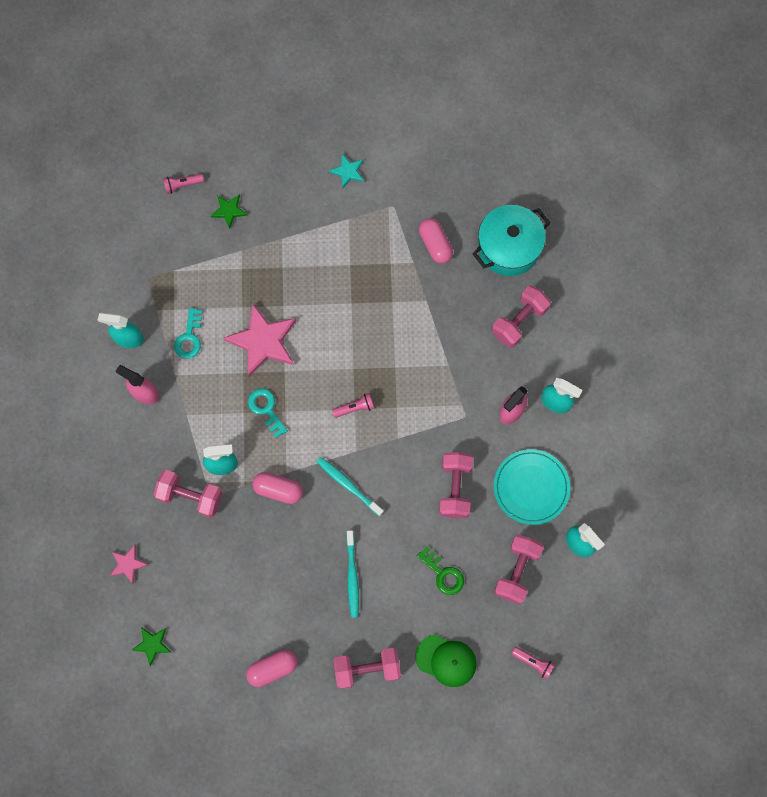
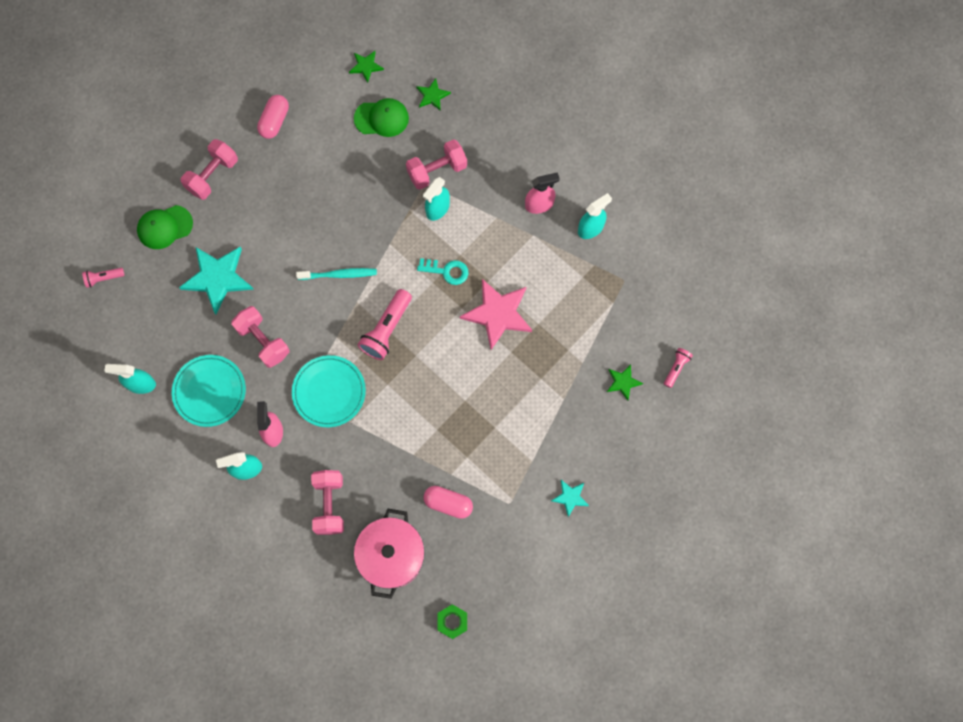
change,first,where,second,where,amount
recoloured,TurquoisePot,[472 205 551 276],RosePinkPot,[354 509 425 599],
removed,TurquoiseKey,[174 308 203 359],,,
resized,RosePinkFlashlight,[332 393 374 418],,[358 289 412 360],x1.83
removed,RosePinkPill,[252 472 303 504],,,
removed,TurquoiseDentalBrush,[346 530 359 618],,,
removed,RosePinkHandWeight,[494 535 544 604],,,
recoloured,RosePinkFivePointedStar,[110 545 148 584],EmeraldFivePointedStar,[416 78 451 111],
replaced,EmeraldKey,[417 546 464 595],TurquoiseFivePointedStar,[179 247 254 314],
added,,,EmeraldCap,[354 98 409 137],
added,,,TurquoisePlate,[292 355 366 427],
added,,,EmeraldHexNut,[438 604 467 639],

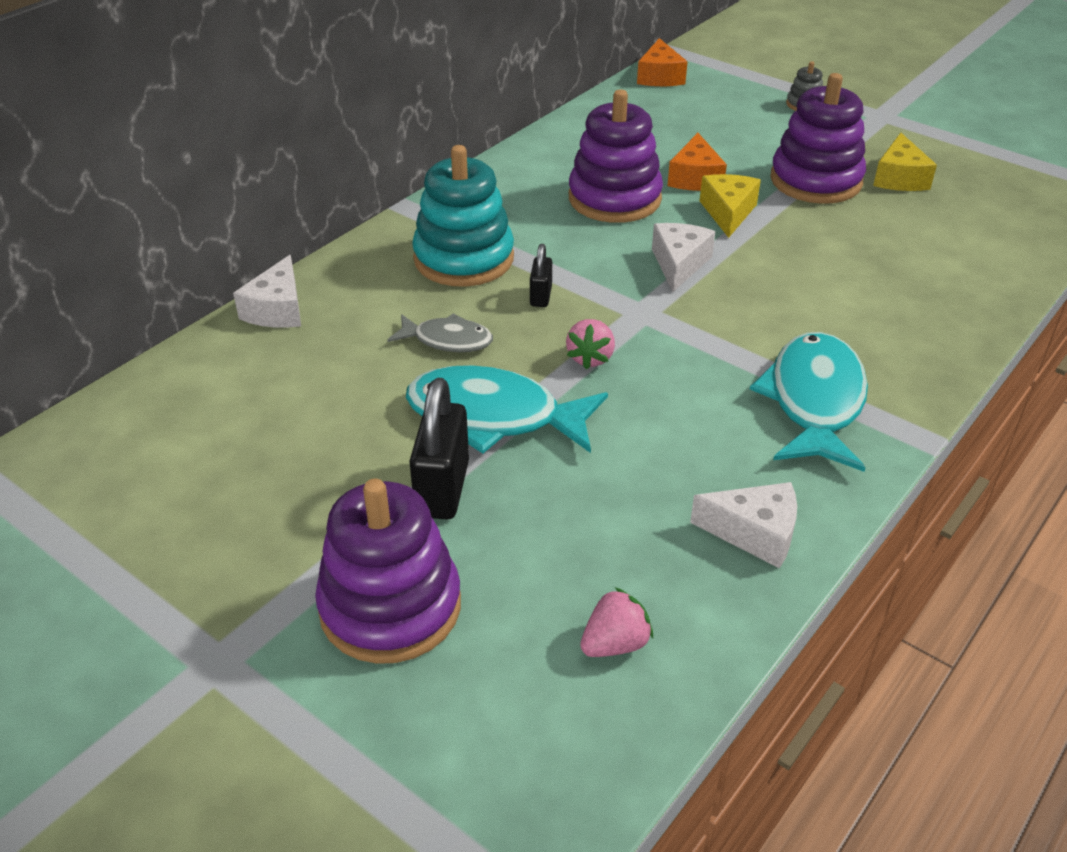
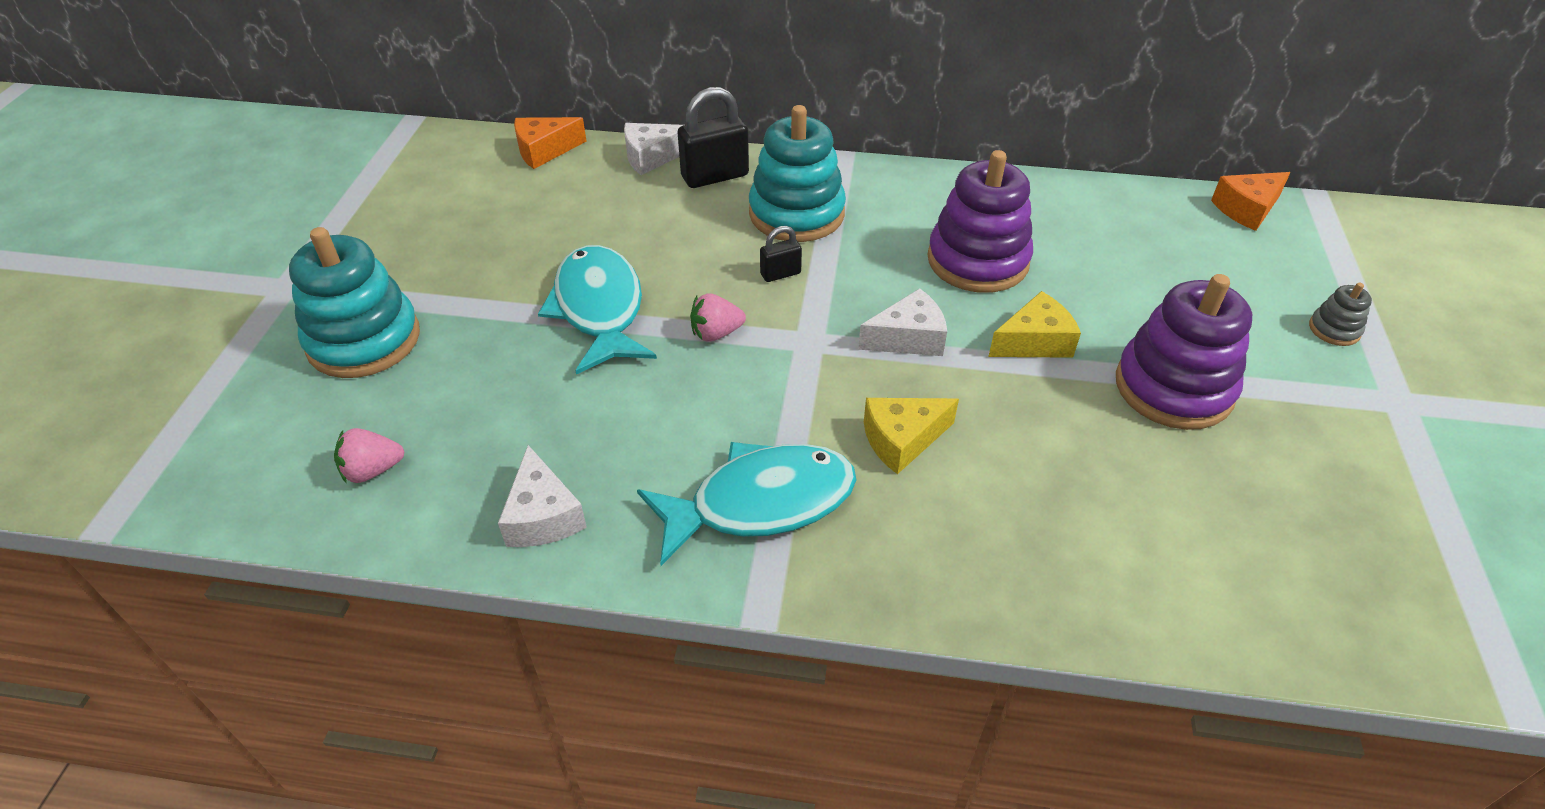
change,first,where,second,where,amount
moved,OrangeColouredCheeseWedge,[667 133 727 191],,[514 117 586 169],
moved,GoldenCheeseWedge,[873 133 937 191],,[864 398 959 474],
removed,AshGreyToyFish,[387 313 493 352],,,
moved,BlackPadlock,[409 378 469 519],,[678 87 749 188],
recoloured,RoyalPurpleRingStacker,[315 479 461 664],TurquoiseRingStacker,[289 227 420 378],
turned,RosePinkBerry,[580 587 653 657],,[334 428 404 483],135 degrees clockwise

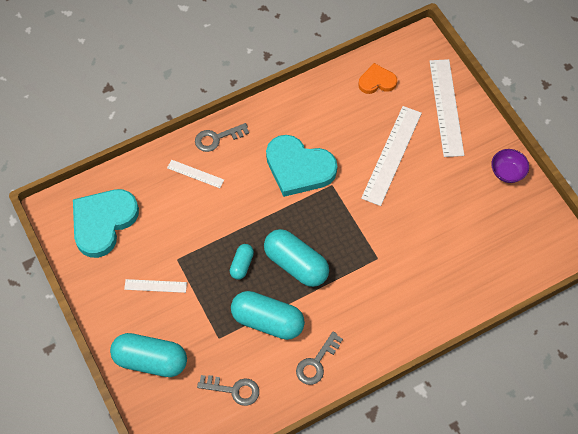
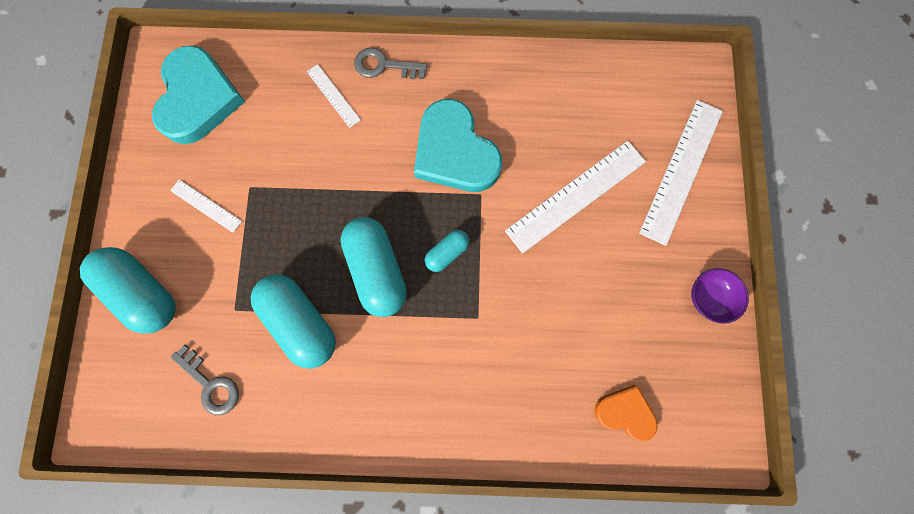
change,first,where,second,where,amount
moved,OrangeColouredHeart,[358 63 397 94],,[594 385 658 442],
turned,TurquoiseHeart,[73 189 139 258],,[152 46 245 144],120 degrees clockwise
moved,TurquoisePill,[230 244 254 279],,[425 230 469 272],
removed,AshGreyKey,[296 331 343 385],,,

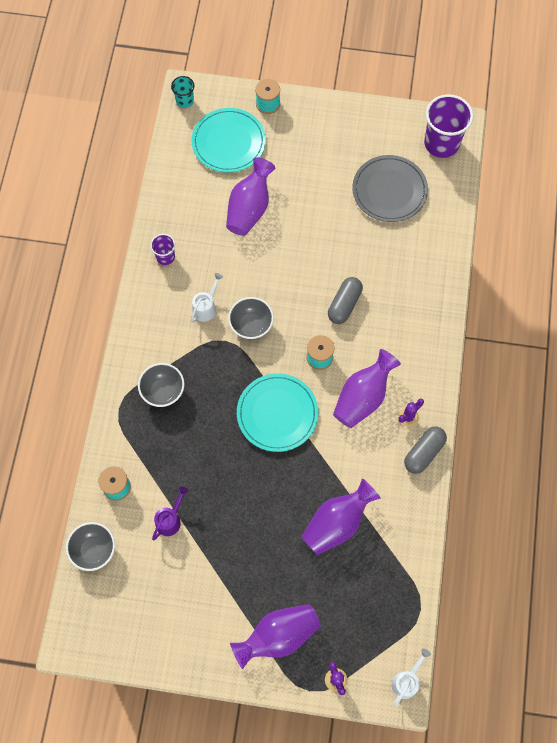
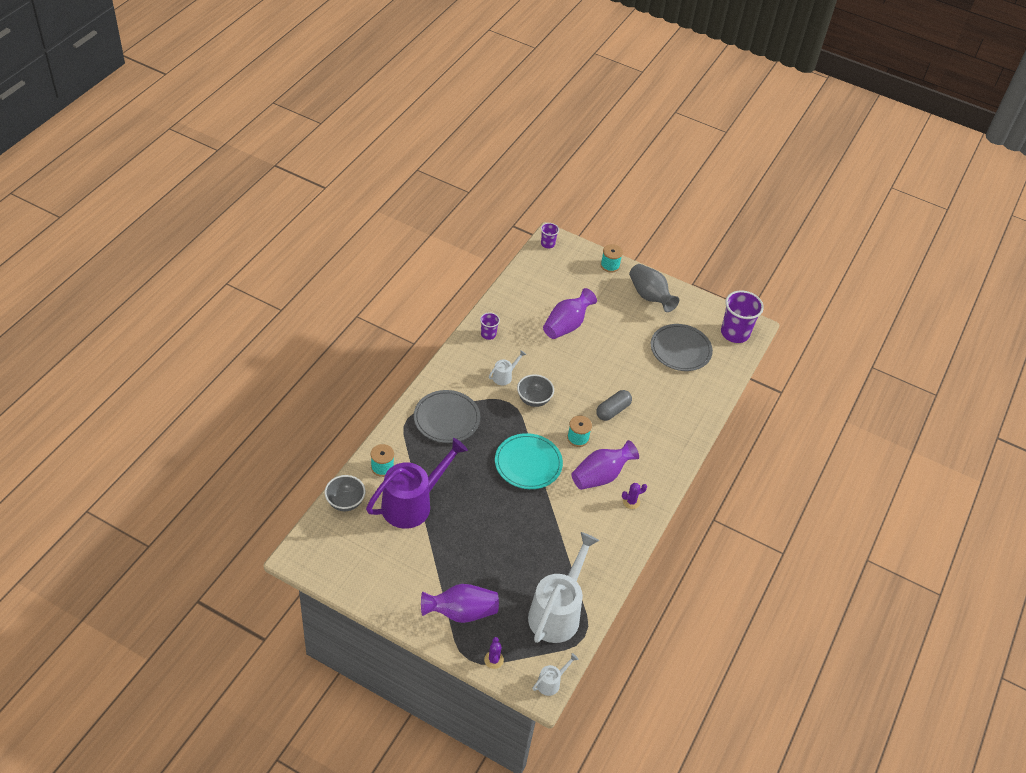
change,first,where,second,where,amount
recoloured,TurquoiseTumbler,[171 76 194 108],RoyalPurpleTumbler,[541 223 559 248],
removed,TurquoisePlate,[192 108 266 173],,,
replaced,AshGreyDeepDish,[138 363 185 407],AshGreyPlate,[414 390 480 443],
removed,AshGreyPill,[404 426 447 474],,,
removed,RoyalPurpleVase,[301 478 381 555],,,
resized,RoyalPurpleSprinklingCan,[152 486 188 540],,[366 438 468 529],x2.33
added,,,AshGreyVase,[629 264 679 312],
added,,,WhiteSprinklingCan,[528 532 599 643],

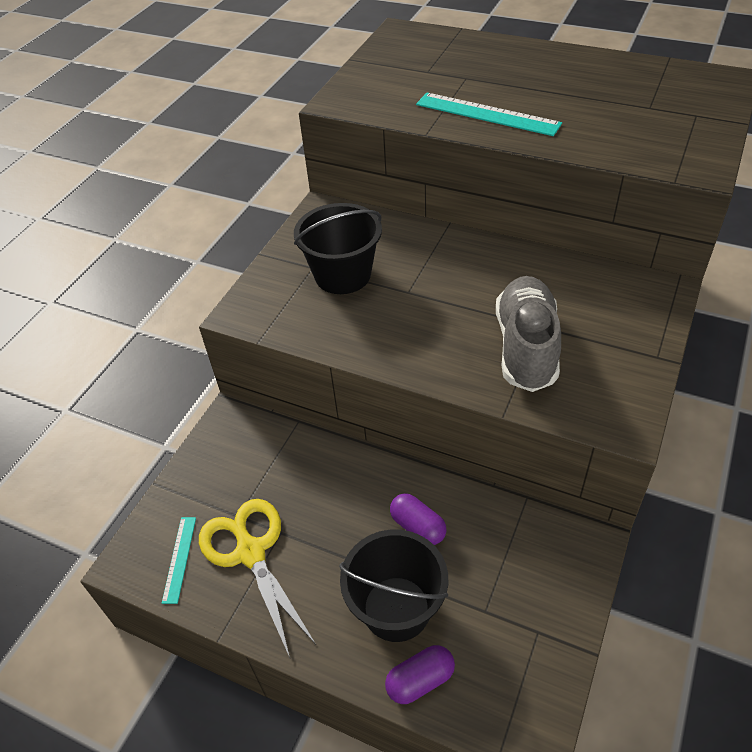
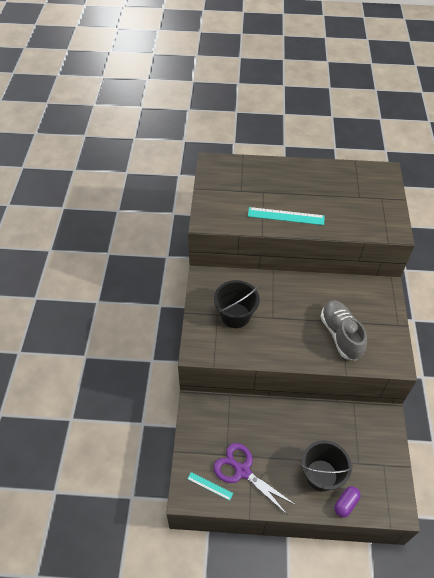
change,first,where,second,where,amount
removed,RoyalPurplePill,[390 493 447 545],,,
recoloured,GoldenPairOfScissors,[199 499 316 658],RoyalPurplePairOfScissors,[213 443 294 515],
turned,TurquoiseRuler,[162 517 196 604],,[187 472 233 500],45 degrees counterclockwise

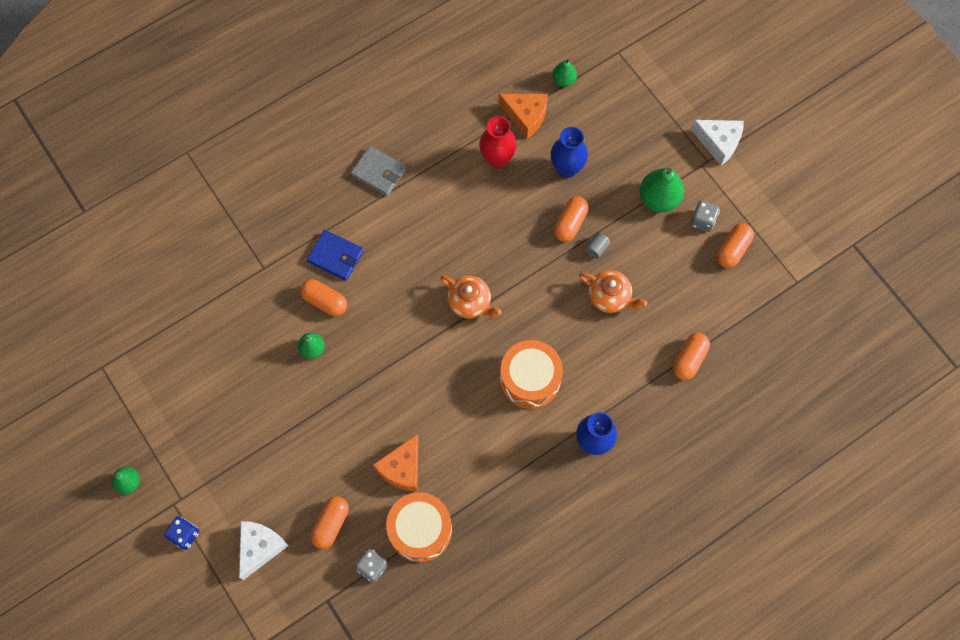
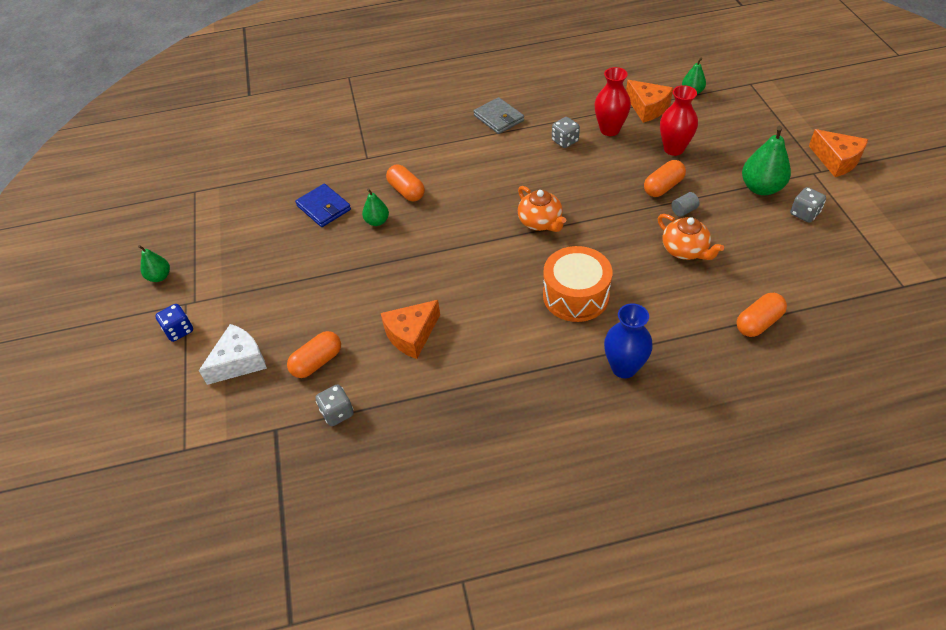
change,first,where,second,where,amount
recoloured,WhiteCheeseWedge,[691 120 744 165],OrangeColouredCheeseWedge,[809 129 868 177],
recoloured,BlueVase,[550 127 588 178],RedVase,[660 85 698 156],
removed,OrangeColouredPill,[717 223 754 268],,,
moved,BlueWallet,[307 230 364 281],,[295 184 351 227],
removed,OrangeColouredDrum,[386 492 452 562],,,
added,,,AshGreyGameDie,[552 117 580 148],

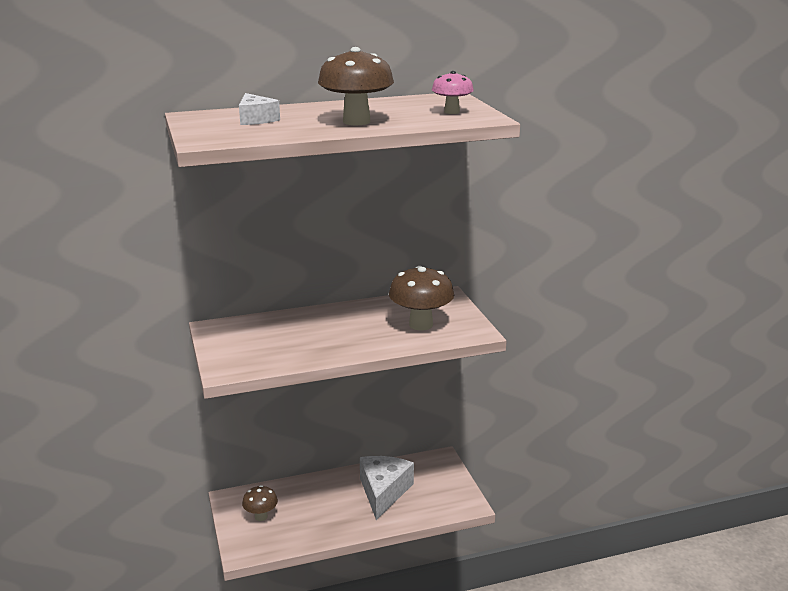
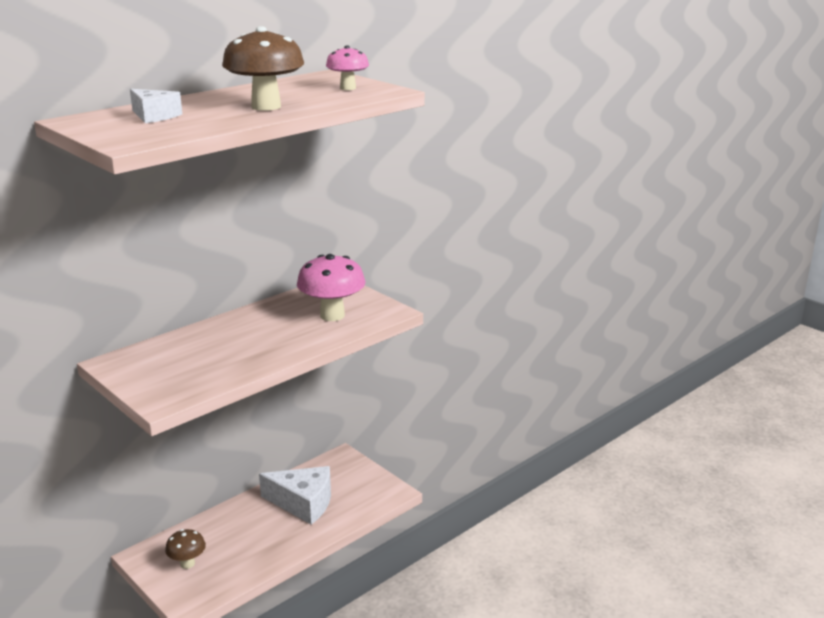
change,first,where,second,where,amount
recoloured,RussetFungus,[389 266 454 331],RosePinkFungus,[297 254 365 321],
turned,WhiteCheeseWedge,[360 456 414 520],,[259 466 331 525],120 degrees clockwise

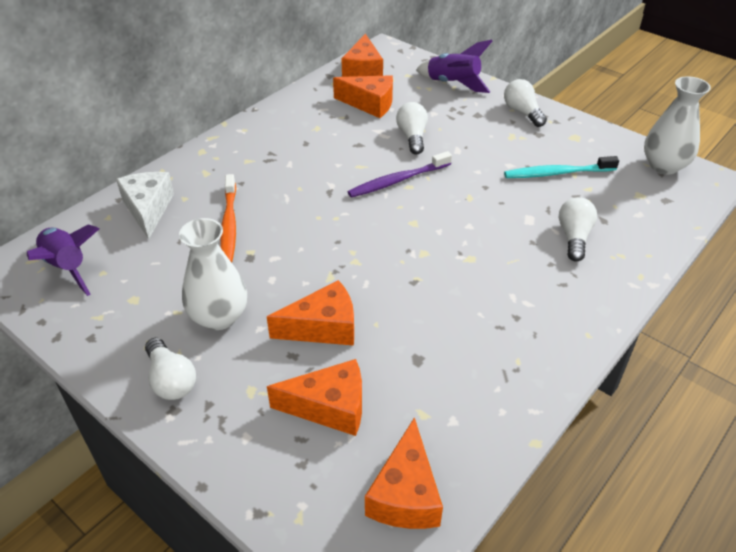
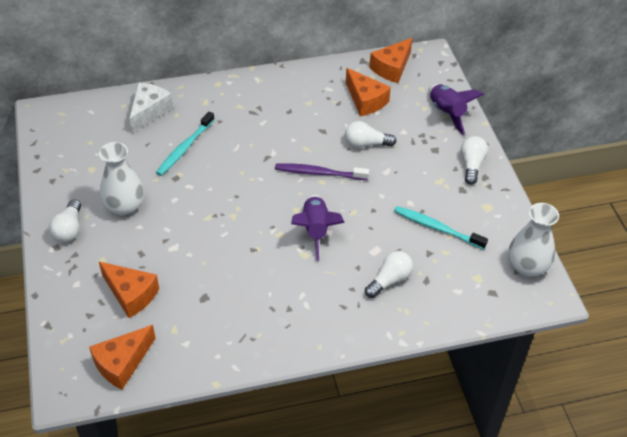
change,first,where,second,where,amount
turned,WhiteLightbulb,[396 102 428 155],,[345 121 397 148],120 degrees counterclockwise
recoloured,OrangeColouredDentalBrush,[220 174 236 262],TurquoiseDentalBrush,[156 111 215 176],
moved,RoyalPurpleToyRocket,[27 225 99 296],,[291 195 345 261],
removed,OrangeColouredCheeseWedge,[267 280 354 346],,,

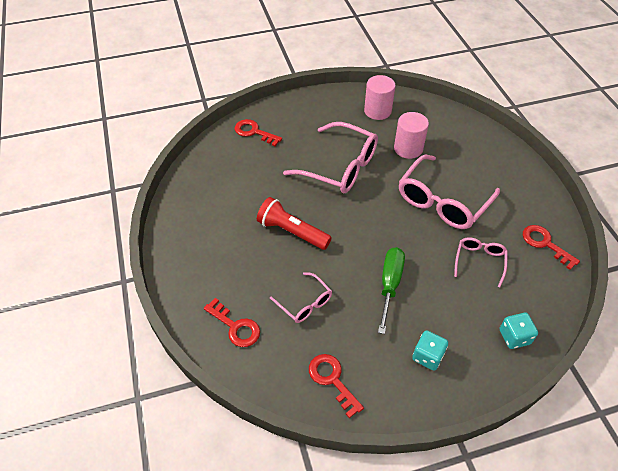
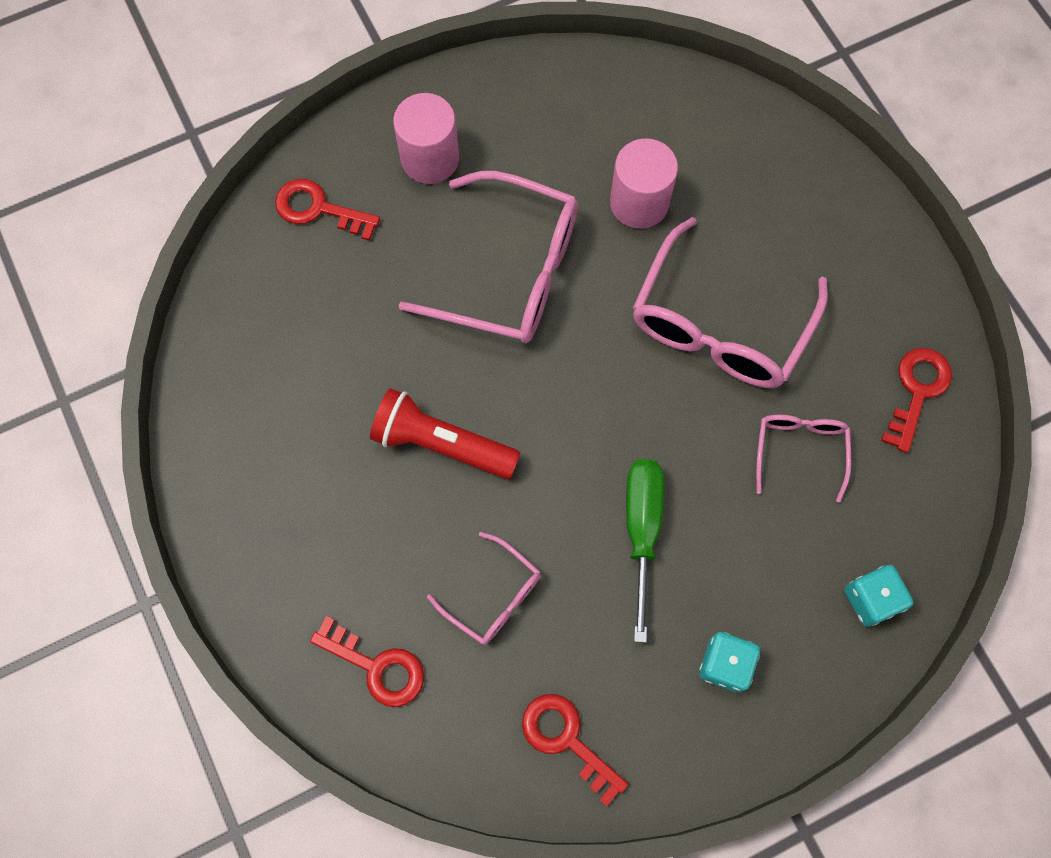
change,first,where,second,where,amount
moved,RosePinkCylinder,[364 75 395 120],,[393 93 459 184],
turned,RedKey,[523 225 580 270],,[881 348 952 453],75 degrees clockwise

